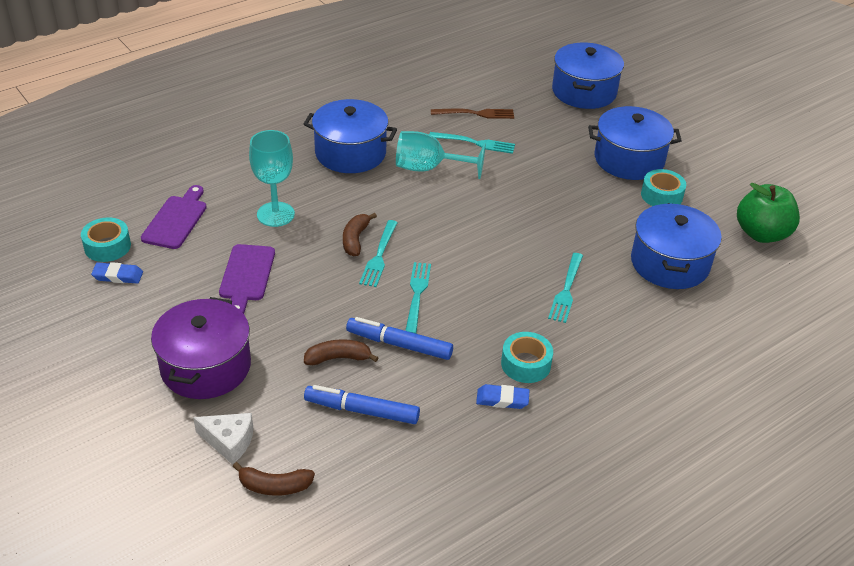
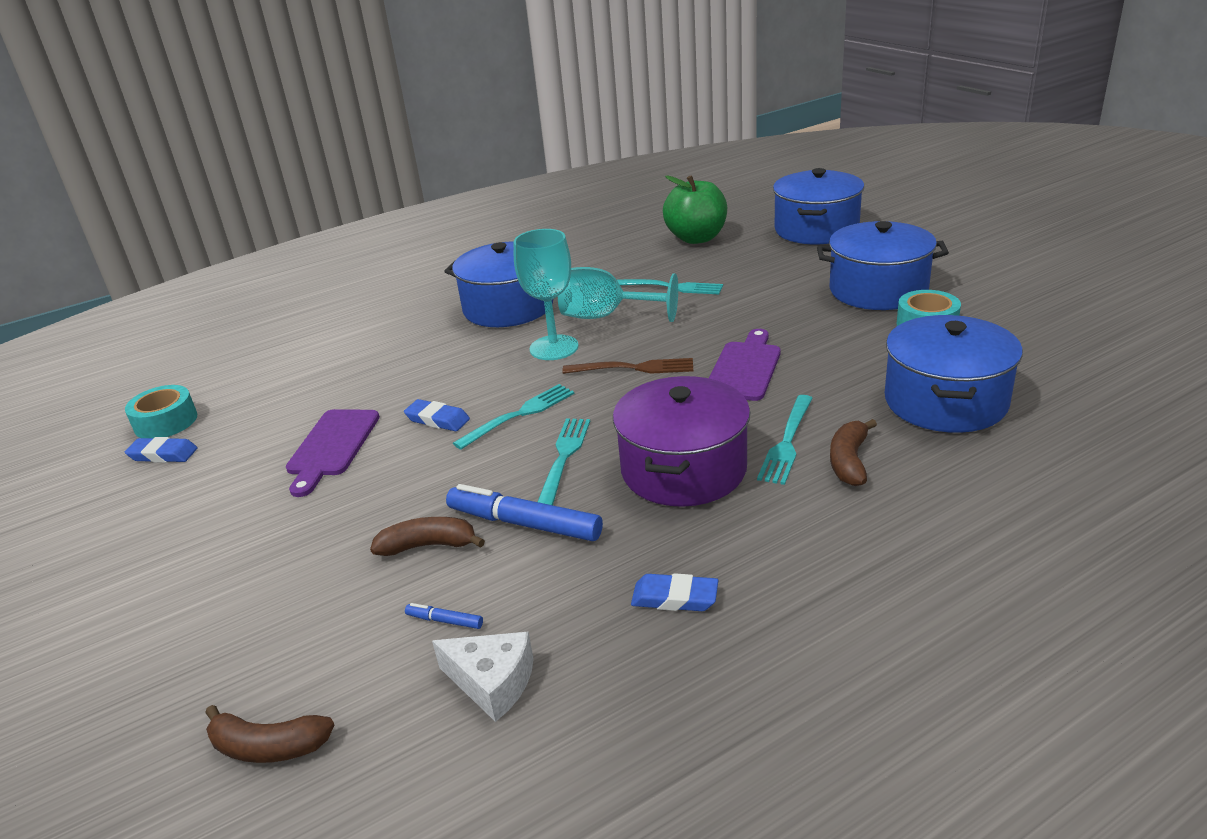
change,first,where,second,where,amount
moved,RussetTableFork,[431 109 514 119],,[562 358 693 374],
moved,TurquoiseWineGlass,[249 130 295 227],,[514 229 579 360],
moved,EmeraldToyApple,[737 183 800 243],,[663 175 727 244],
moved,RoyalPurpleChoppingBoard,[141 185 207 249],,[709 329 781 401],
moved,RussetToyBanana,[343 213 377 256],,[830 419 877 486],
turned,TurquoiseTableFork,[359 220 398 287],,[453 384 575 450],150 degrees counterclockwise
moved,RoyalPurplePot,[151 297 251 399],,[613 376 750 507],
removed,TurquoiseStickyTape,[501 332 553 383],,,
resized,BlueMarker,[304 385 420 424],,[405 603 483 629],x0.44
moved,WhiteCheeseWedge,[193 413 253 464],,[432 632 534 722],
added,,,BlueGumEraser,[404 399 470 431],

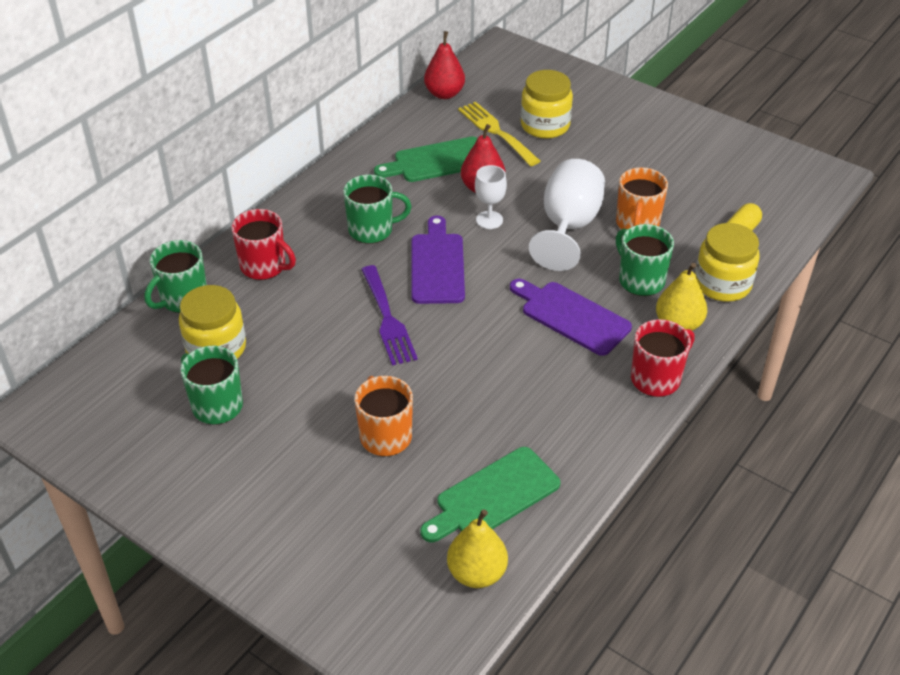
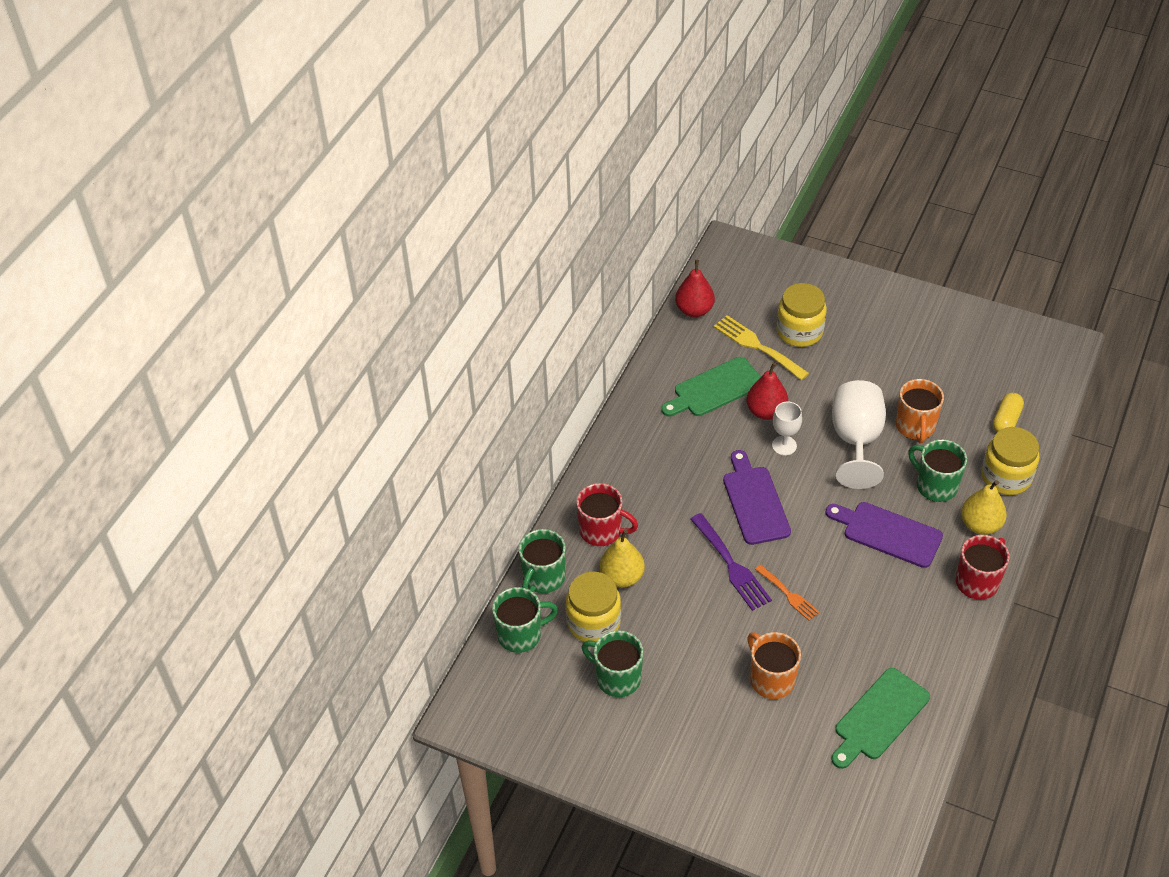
change,first,where,second,where,amount
moved,EmeraldCoffeeMug,[343 175 412 244],,[492 587 558 653],
moved,GoldenPear,[447 509 508 588],,[600 530 645 588],
added,,,OrangeColouredTableFork,[755 565 819 621],

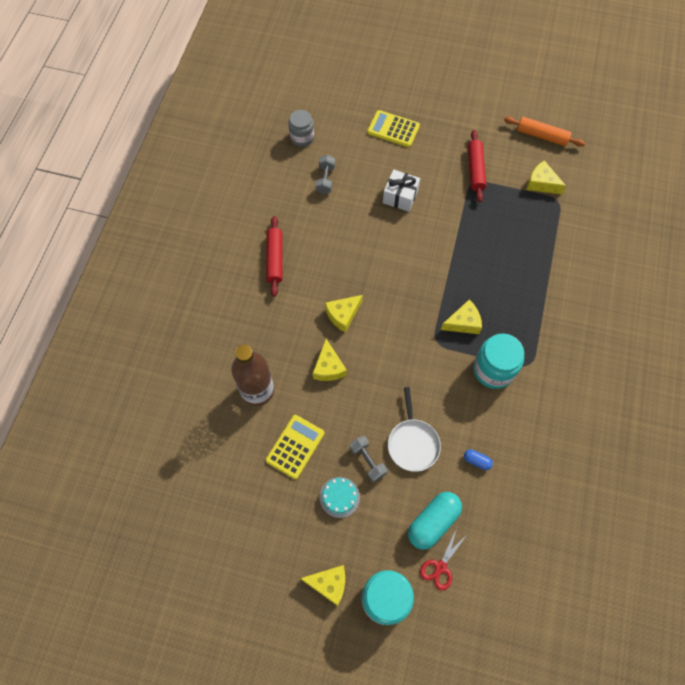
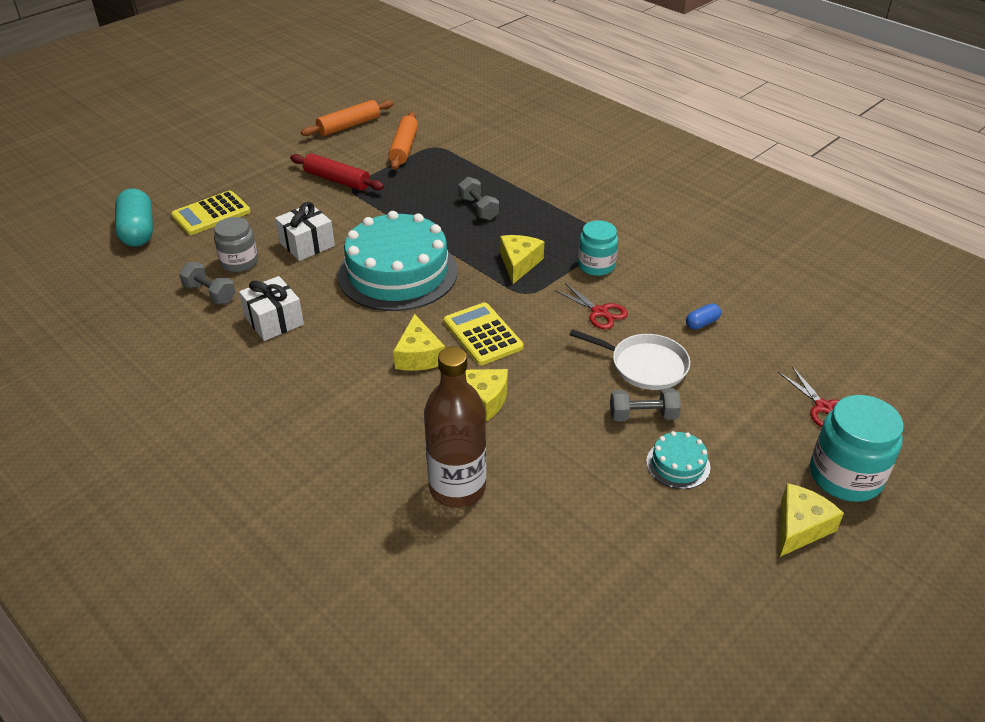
change,first,where,second,where,amount
moved,AshGreyJamJar,[288 110 314 146],,[214 217 258 272],
replaced,GoldenCheeseWedge,[527 161 566 194],OrangeColouredDoughRoller,[388 112 418 170],
removed,RedDoughRoller,[266 216 282 297],,,
resized,TurquoiseJamJar,[473 333 524 389],,[578 220 618 276],x0.66
moved,GoldenCalculator,[266 415 324 479],,[444 302 524 365],
moved,TurquoisePill,[408 492 462 550],,[115 188 153 247],
added,,,AshGreyHandWeight,[458 177 499 220],
added,,,TurquoiseLayerCake,[337 211 458 311],
added,,,WhiteWrappedGift,[239 276 304 341],
added,,,RedPairOfScissors,[555 283 628 329],

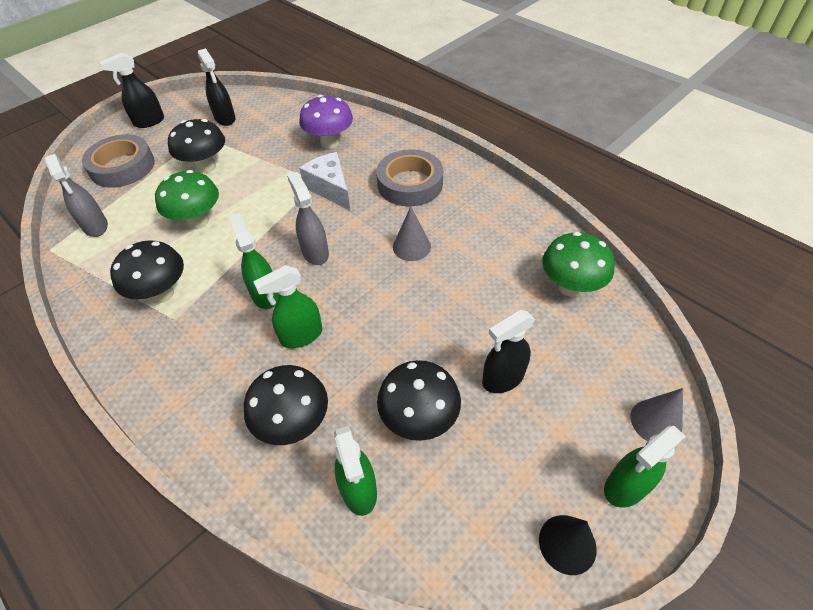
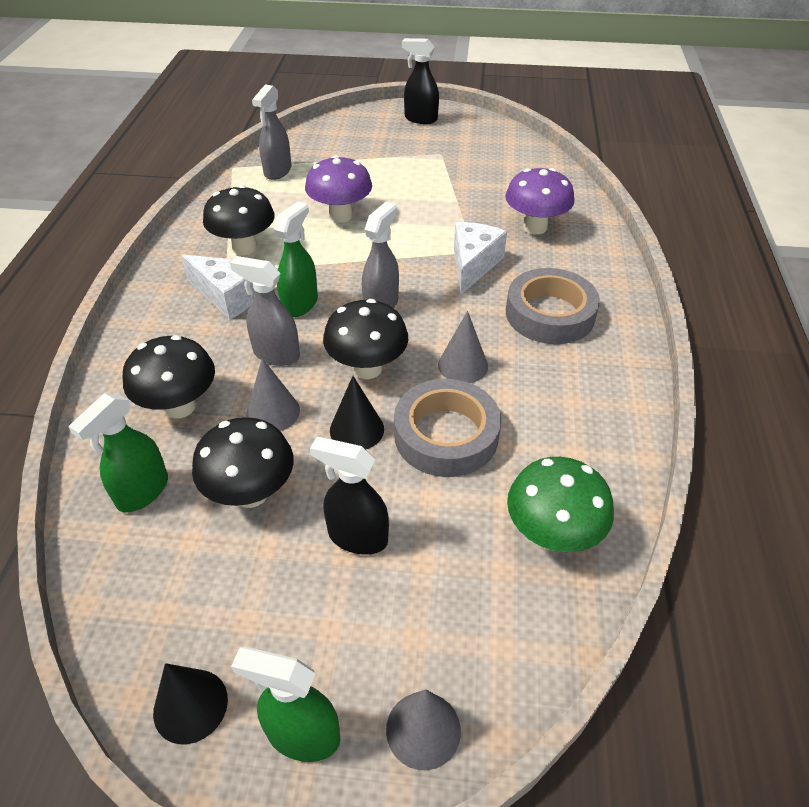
change,first,where,second,where,amount
removed,BlackSprayer,[198 48 236 126],,,
moved,BlackFungus,[168 119 225 173],,[323 299 408 379],
moved,AshGreyStickyTape,[82 134 155 188],,[394 379 501 477],
recoloured,EmeraldFungus,[155 170 219 229],RoyalPurpleFungus,[305 155 372 223],
recoloured,EmeraldSprayer,[253 265 322 348],AshGreySprayer,[230 256 300 366],
added,,,WhiteCheeseWedge,[181 254 256 319],
added,,,AshGreyCone,[246 358 300 431],
added,,,BlackCone,[330 376 384 449],

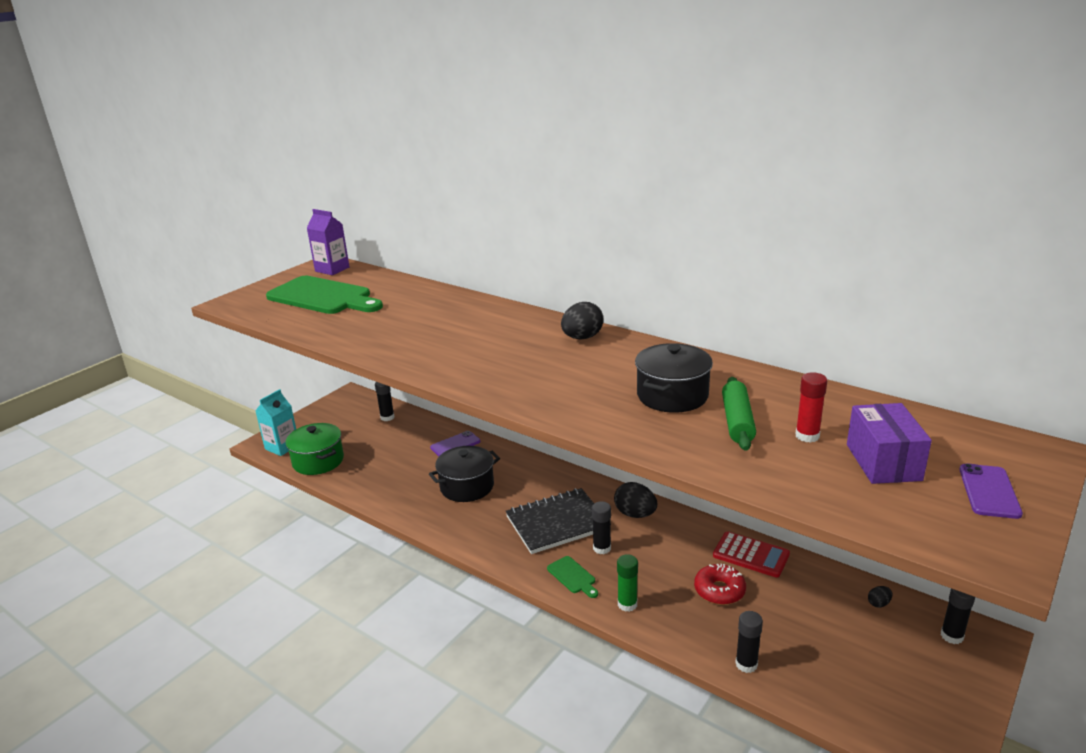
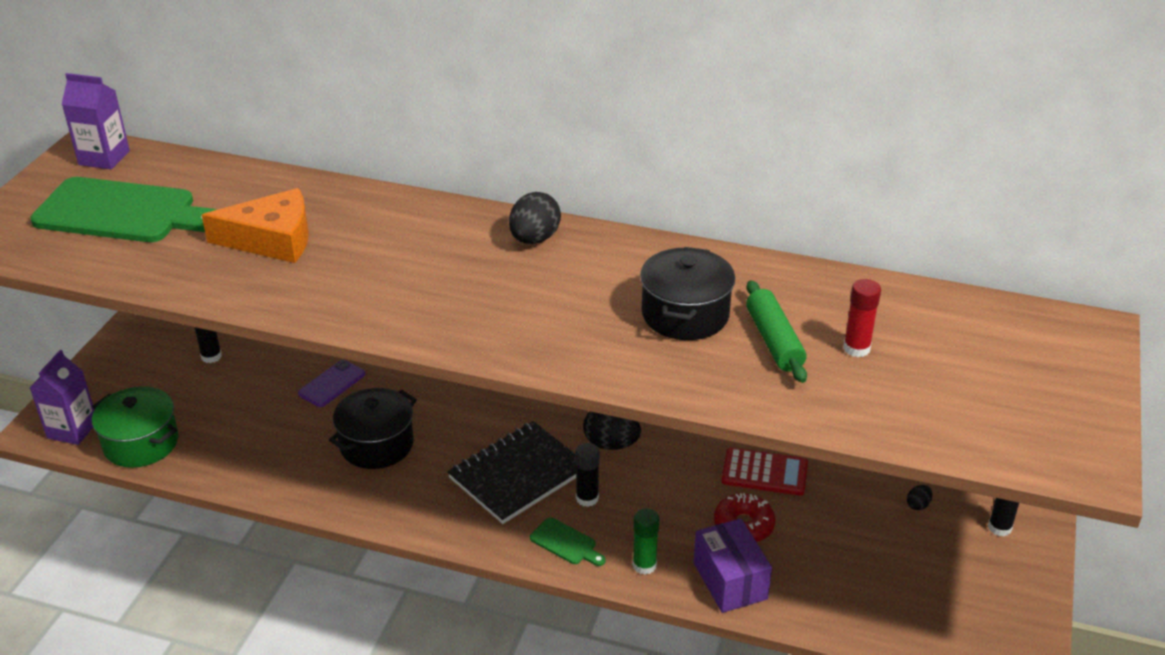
change,first,where,second,where,amount
recoloured,TurquoiseCarton,[255 389 296 456],RoyalPurpleCarton,[30 350 94 445],
moved,RoyalPurpleBox,[847 403 932 484],,[693 518 772 613],
removed,RoyalPurpleSmartphone,[959 463 1023 519],,,
removed,BlackGlue,[735 611 763 673],,,
added,,,OrangeColouredCheeseWedge,[202 188 309 263],

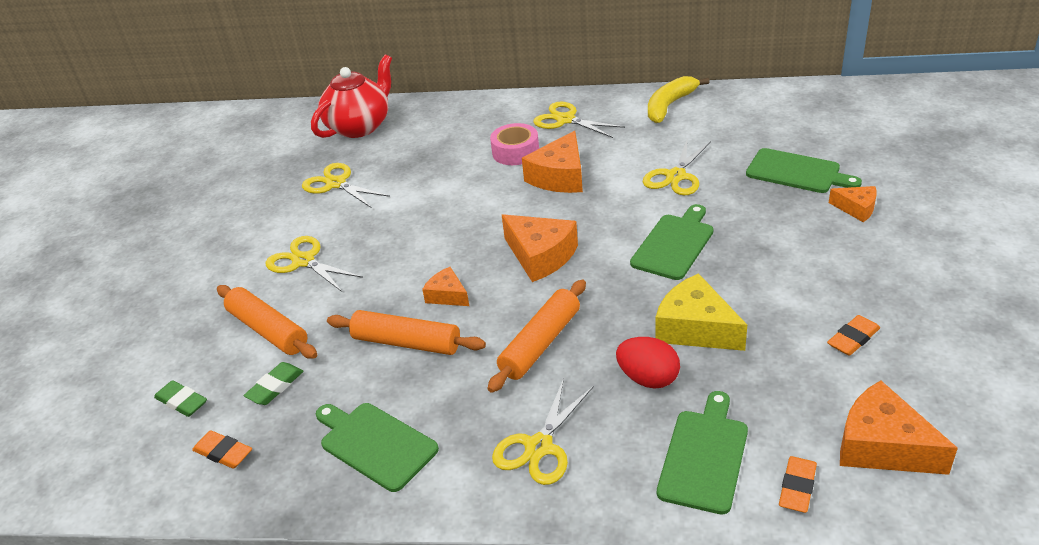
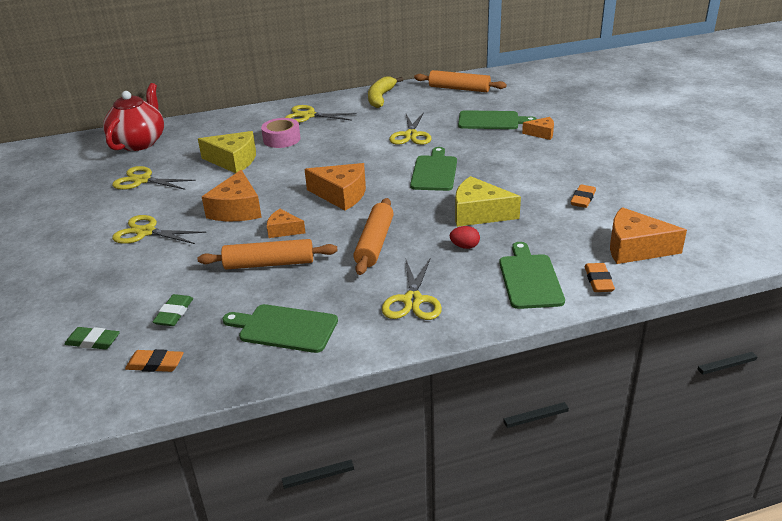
change,first,where,second,where,amount
moved,OrangeColouredCheeseWedge,[522 131 583 193],,[202 170 262 221],
moved,OrangeColouredDoughRoller,[217 285 317 359],,[414 70 507 92],
resized,RedToyEgg,[616 337 680 389],,[450 226 480 249],x0.62
added,,,GoldenCheeseWedge,[198 131 256 173],

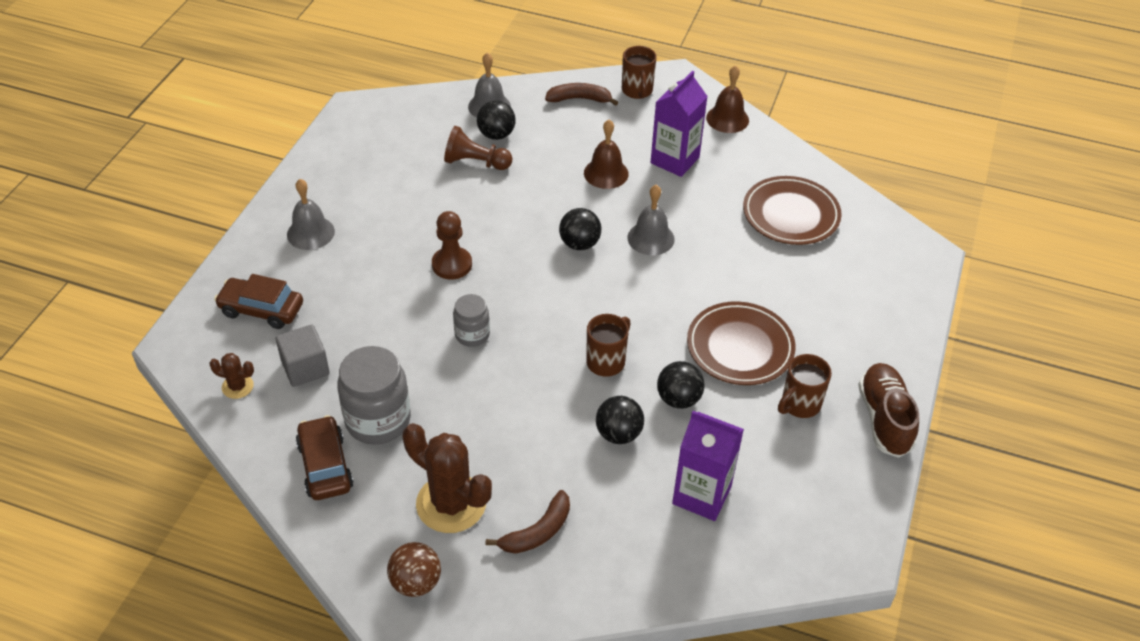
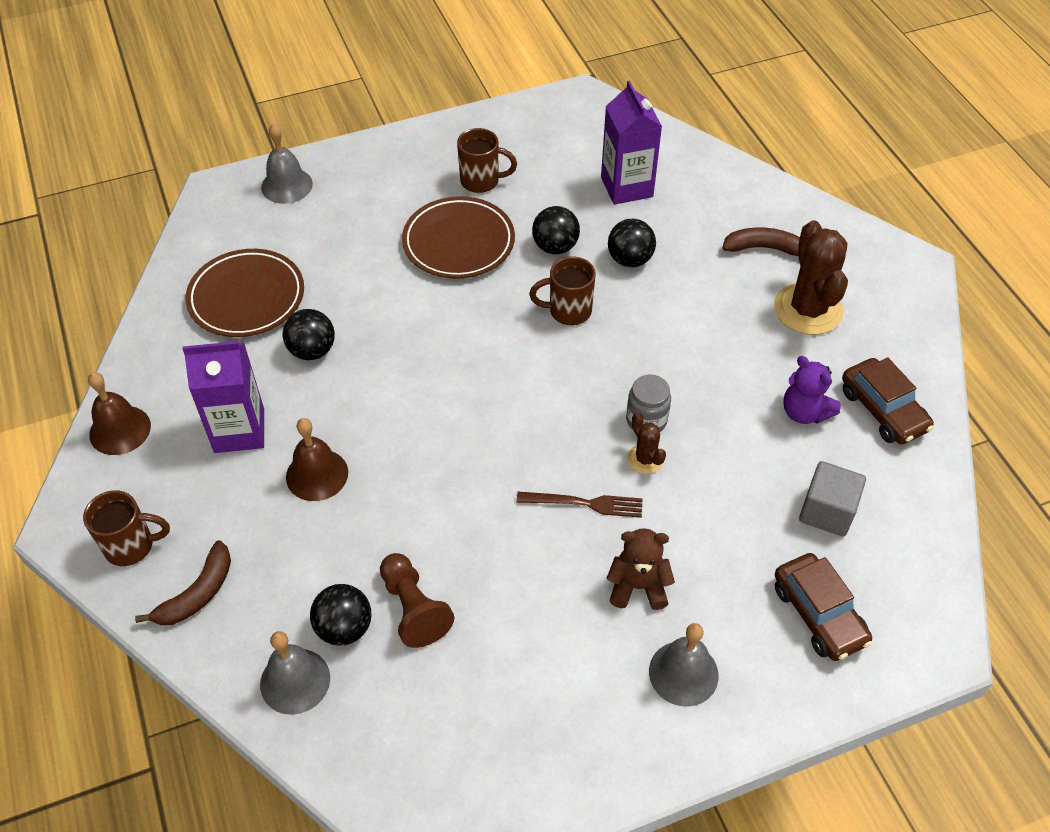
change,first,where,second,where,amount
turned,RussetCoffeeMug,[622 46 657 99],,[83 490 170 566],45 degrees clockwise
turned,RussetToyBanana,[545 83 618 106],,[135 540 231 625],105 degrees counterclockwise
moved,AshGreyBell,[627 185 675 255],,[261 123 313 204],
moved,BlackSphere,[559 208 601 250],,[283 309 335 360],
replaced,RussetGamePawn,[432 211 472 279],RussetTableFork,[517 492 643 518],
replaced,AshGreyJamJar,[337 346 411 445],RoyalPurpleTeddyBear,[783 356 841 424],
moved,RussetCactus,[209 353 254 399],,[627 413 666 474],
removed,RussetLaceUpShoe,[858 363 919 458],,,
turned,RussetAutomobile,[296 415 353 500],,[842 357 934 444],60 degrees counterclockwise
removed,RussetSphere,[387 542 441 597],,,
added,,,RussetTeddyBear,[607 528 675 610],

